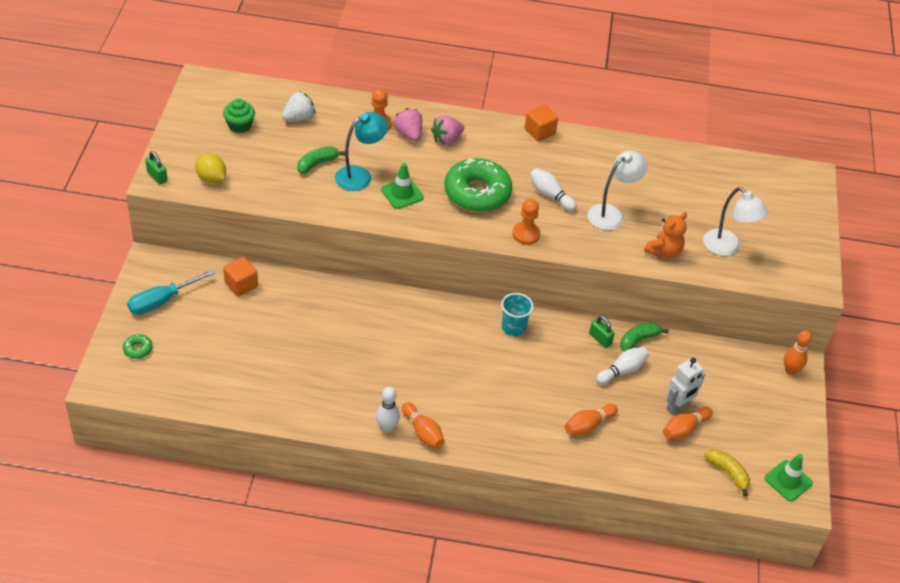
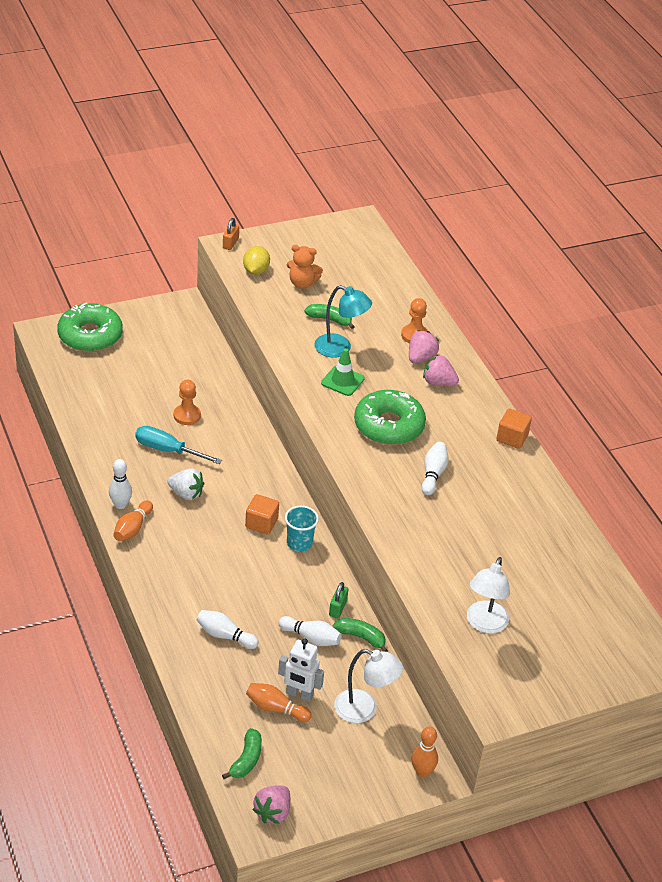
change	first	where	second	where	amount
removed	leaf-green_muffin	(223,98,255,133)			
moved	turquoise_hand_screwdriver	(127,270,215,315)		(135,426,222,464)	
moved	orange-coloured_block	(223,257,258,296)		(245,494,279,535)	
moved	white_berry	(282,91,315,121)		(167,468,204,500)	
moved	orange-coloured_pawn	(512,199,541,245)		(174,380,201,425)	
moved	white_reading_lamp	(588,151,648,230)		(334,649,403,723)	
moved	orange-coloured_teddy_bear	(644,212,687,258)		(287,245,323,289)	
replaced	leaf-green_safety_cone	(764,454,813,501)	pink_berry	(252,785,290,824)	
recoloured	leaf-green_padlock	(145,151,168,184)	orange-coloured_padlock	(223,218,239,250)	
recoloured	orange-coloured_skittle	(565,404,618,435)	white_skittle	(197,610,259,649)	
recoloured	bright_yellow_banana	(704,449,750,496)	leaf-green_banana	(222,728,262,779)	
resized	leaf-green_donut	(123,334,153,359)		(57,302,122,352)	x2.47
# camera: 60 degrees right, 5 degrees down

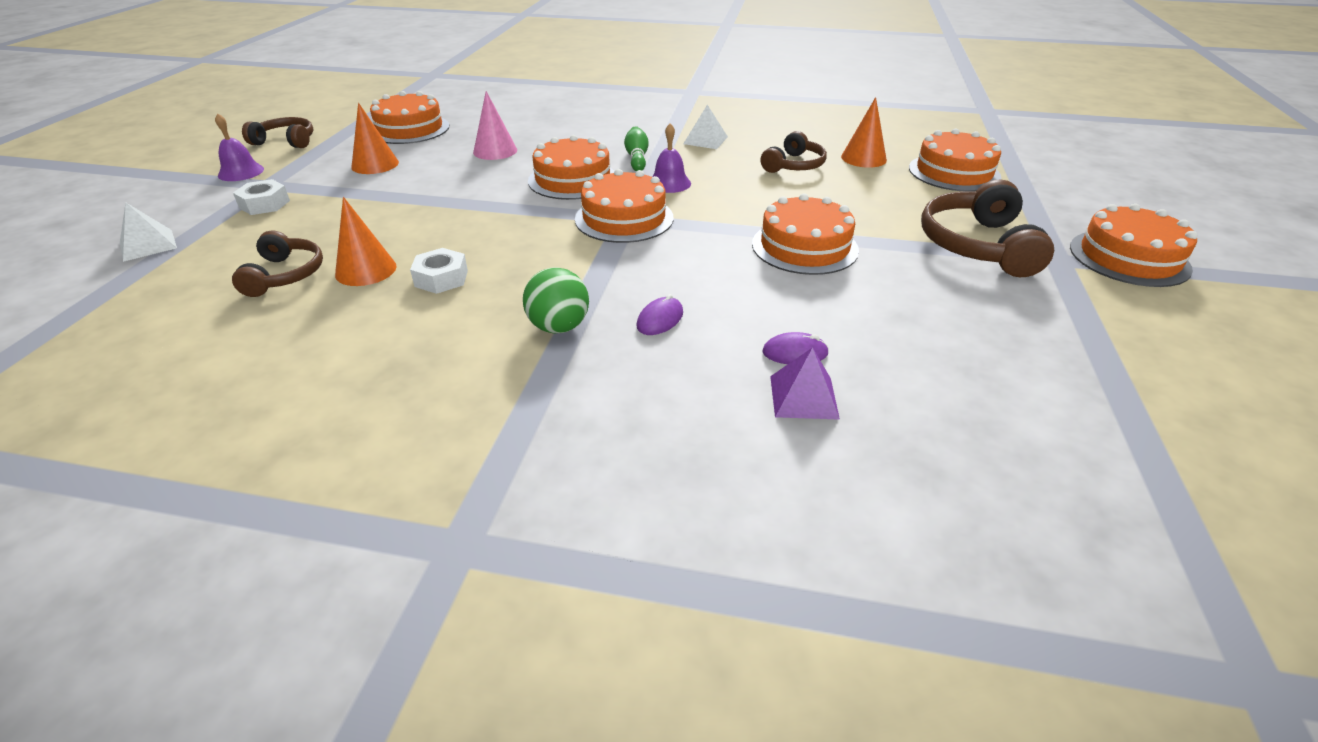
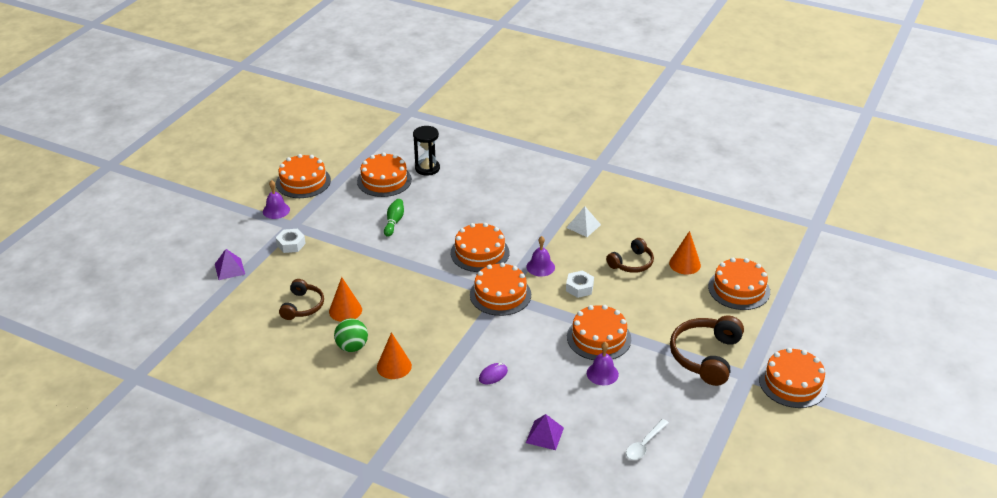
change	first	where	second	where	amount
removed	pink_solid_cone	(473,91,517,160)			
removed	purple_computer_mouse	(762,332,829,364)			
added			black_sand_timer	(413,126,440,176)	
added			purple_hand_bell	(587,342,619,385)	
added			white_tablespoon	(626,419,669,460)	
moved	orange-coloured_solid_cone	(351,103,399,174)		(377,332,412,379)	
moved	white_nut	(410,248,468,294)		(566,271,594,298)	
moved	leaf-green_play_ball	(523,267,589,333)		(334,318,368,352)	
moved	leaf-green_skittle	(624,127,649,171)		(384,199,404,237)	
replaced	dark_brown_headphones	(242,117,314,148)	orange-coloured_cake	(276,154,331,198)	
recoloured	white_pyramid_shape	(120,202,177,262)	purple_pyramid_shape	(215,249,245,280)	
# camera: 15 degrees right, 0 degrees up

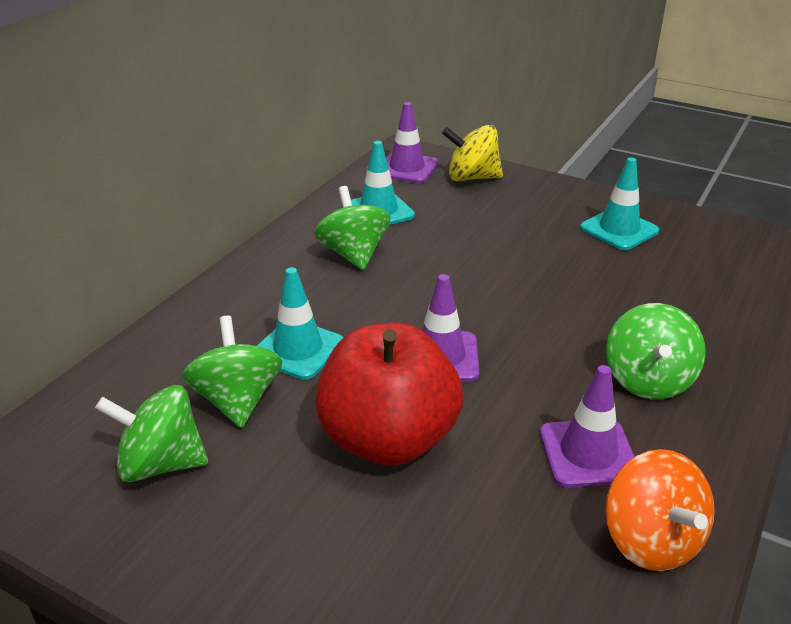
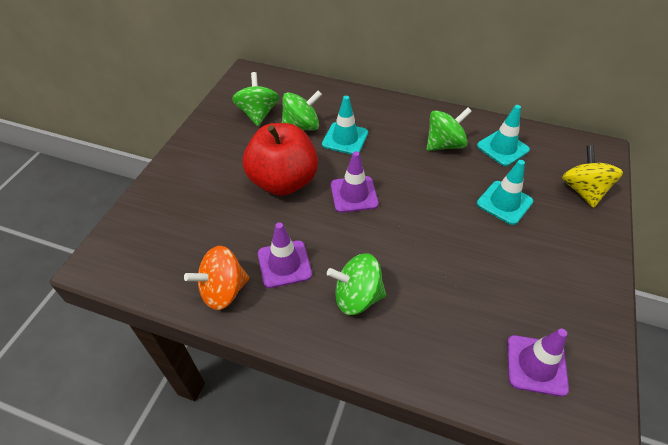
change	first	where	second	where	amount
moved	purple_safety_cone	(386,102,438,183)		(507,328,569,397)	
moved	turquoise_safety_cone	(580,157,659,250)		(477,160,533,225)	
# camera: 80 degrees right, 15 degrees up

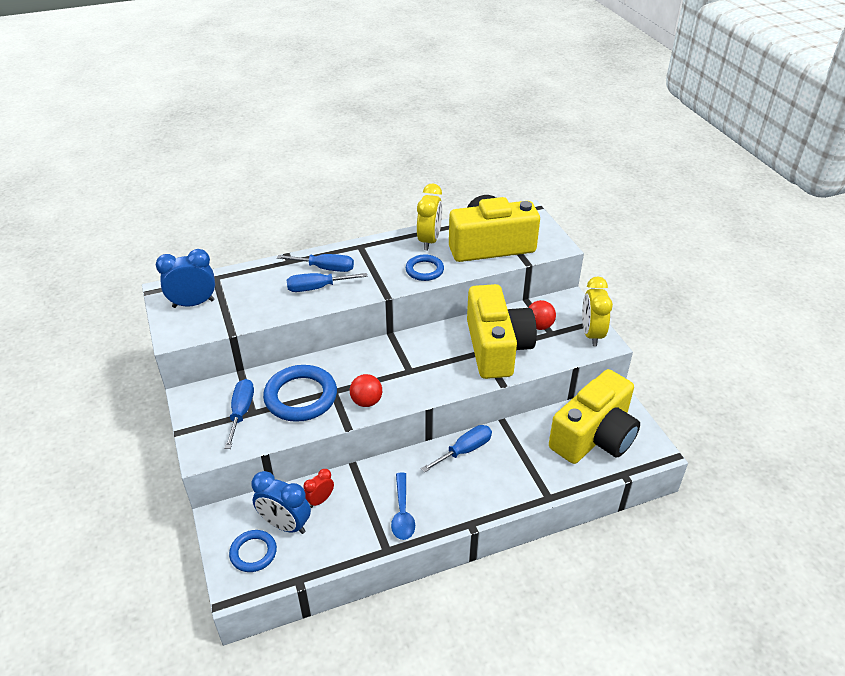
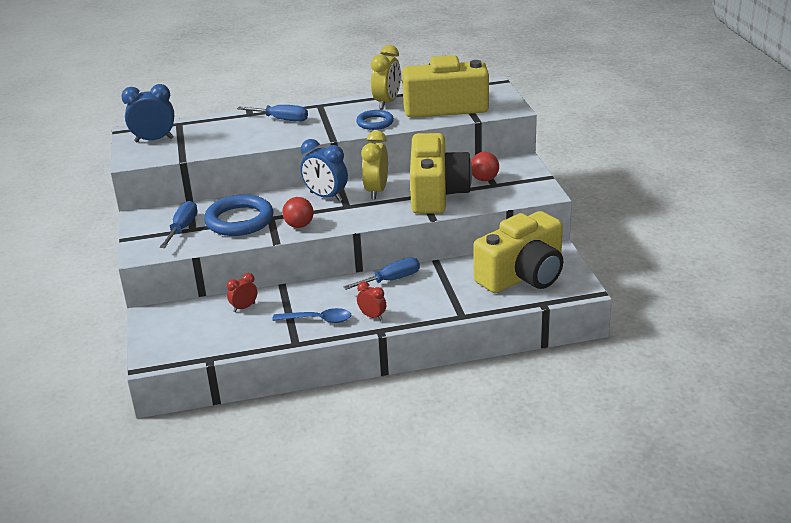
change	first	where	second	where	amount
removed	royal_blue_torus	(229,530,277,572)			
removed	royal_blue_hand_screwdriver	(287,273,368,292)			
added			red_bedside_clock	(357,282,386,320)	
moved	royal_blue_bedside_clock	(251,471,311,534)		(300,139,348,201)	
moved	bright_yellow_bedside_clock	(582,277,613,346)		(361,130,388,200)	
turned	royal_blue_tablespoon	(391,472,415,540)		(272,308,351,323)	90 degrees counterclockwise
# camera: 10 degrees right, 10 degrees down

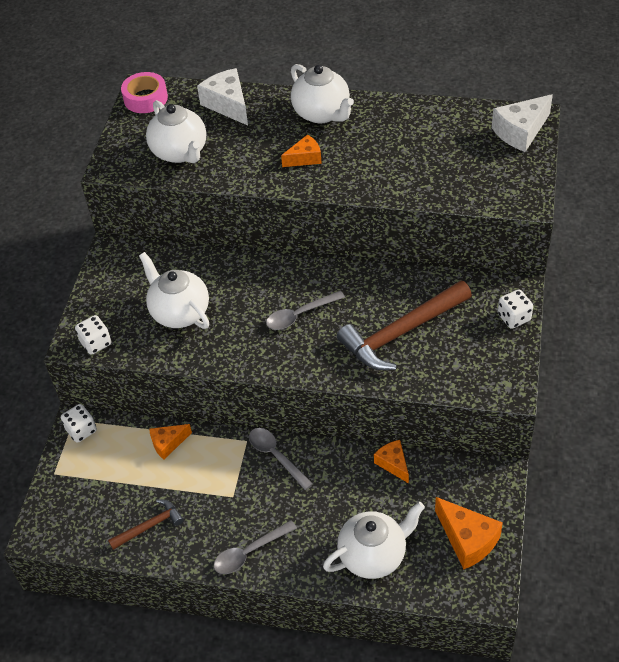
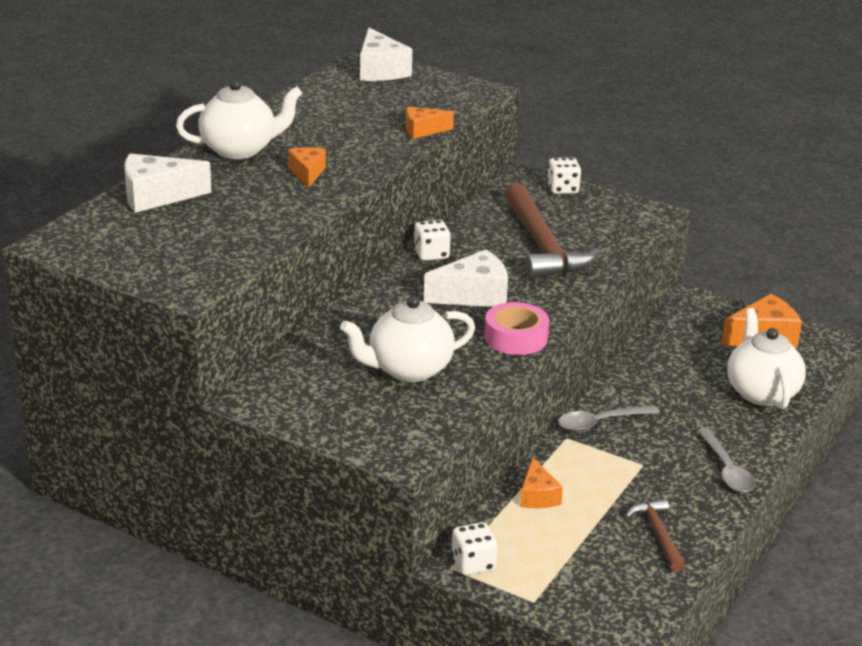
change	first	where	second	where	amount
removed	white_tea_pot	(146,100,206,163)			
moved	white_dice	(75,315,111,355)		(414,220,451,261)	
moved	pink_sticky_tape	(121,72,168,113)		(484,302,549,355)	
moved	orange-coloured_cheese_wedge	(374,440,409,483)		(406,106,454,139)	
replaced	gray_tablespoon	(266,291,345,330)	white_cheese_wedge	(424,249,508,307)	
# camera: 75 degrees left, 20 degrees down

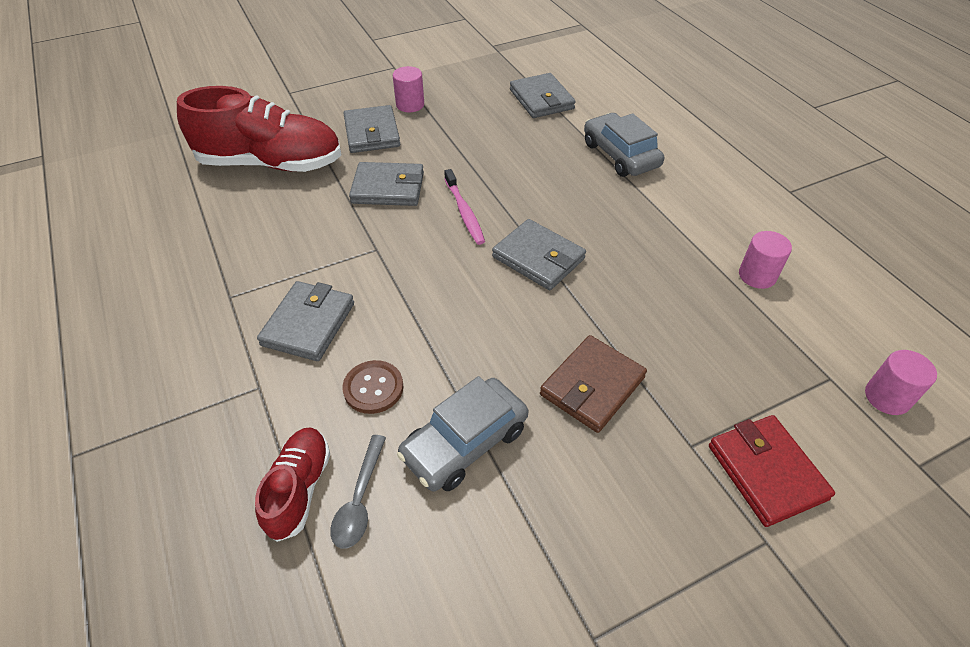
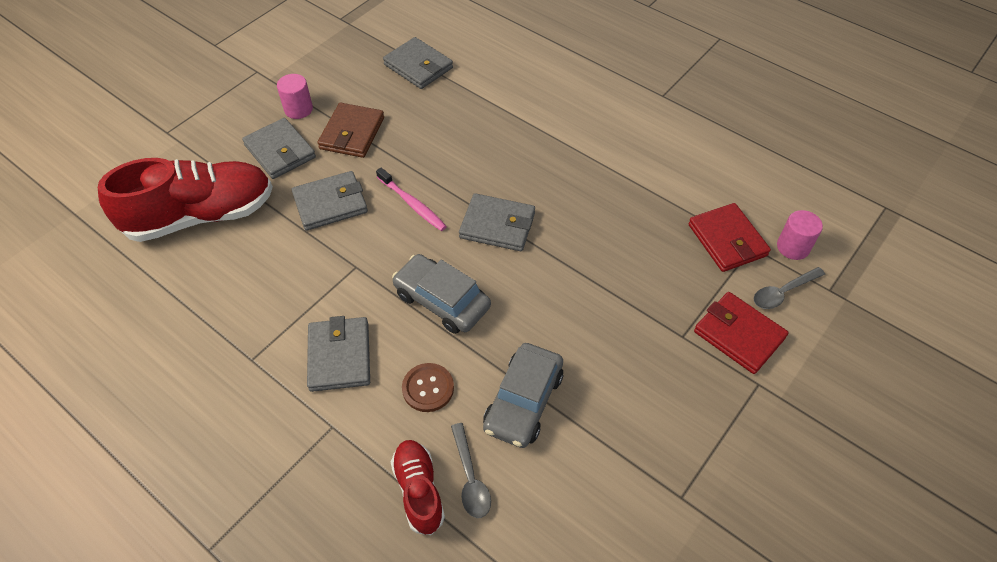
change	first	where	second	where	amount
removed	pink_cylinder_shape	(739,231,792,289)			
added			red_billfold	(688,203,771,272)	
added			gray_tablespoon	(754,267,825,309)	
moved	dark_brown_billfold	(540,335,647,433)		(317,103,384,158)	
moved	gray_automobile	(584,113,664,177)		(392,254,491,334)	
# camera: 25 degrees left, 5 degrees up

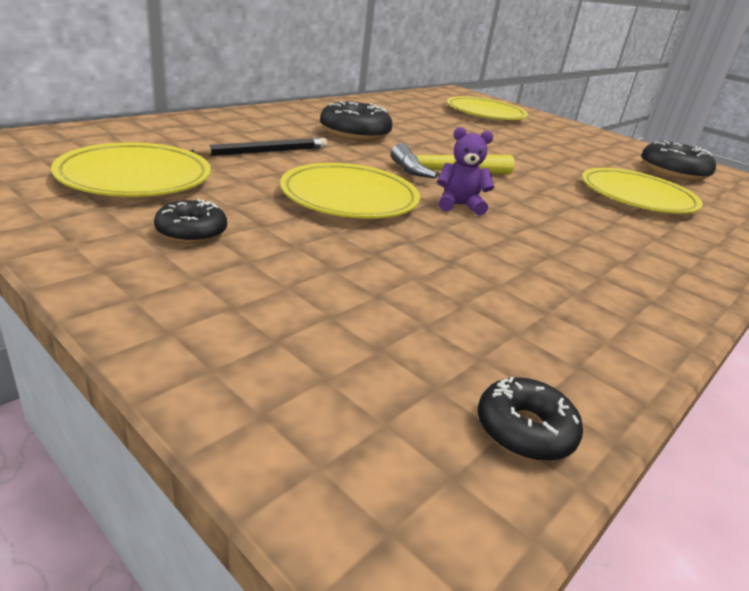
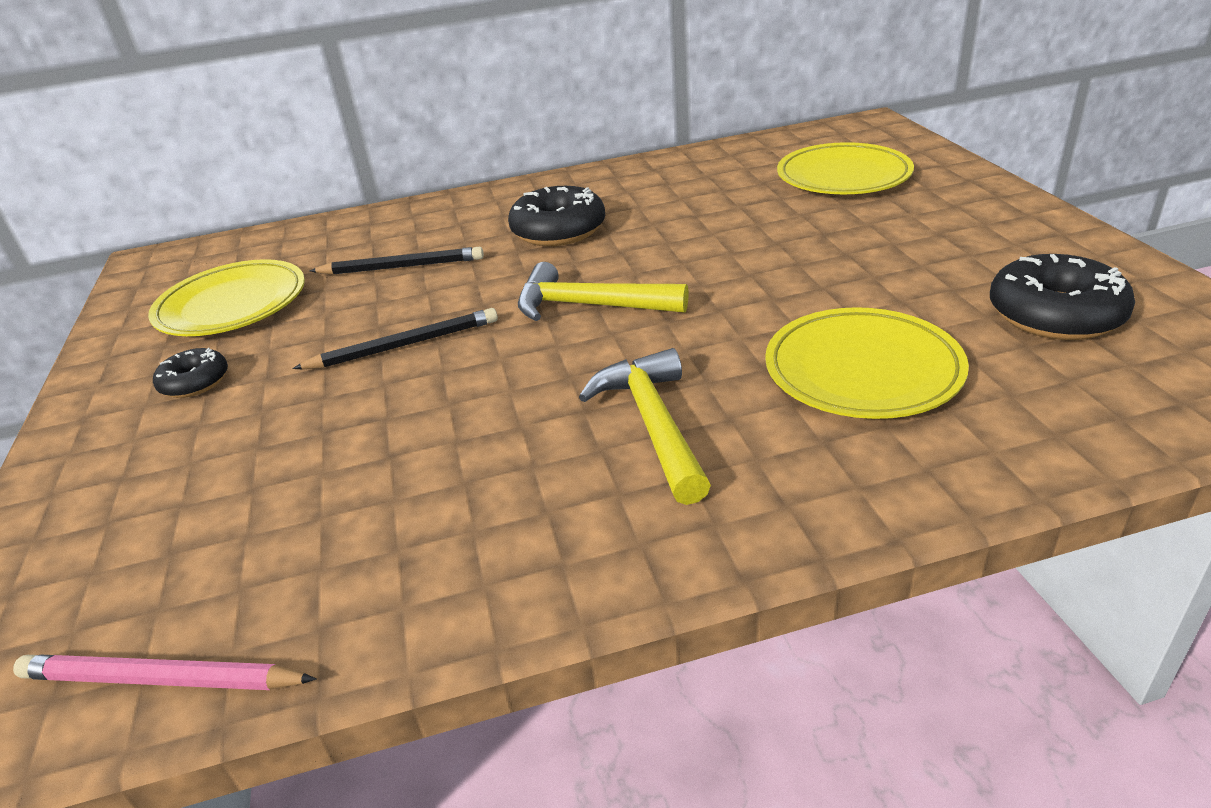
change	first	where	second	where	amount
removed	purple_teddy_bear	(437,127,494,216)			
added			bright_yellow_carpenter's_hammer	(579,348,711,505)	
replaced	bright_yellow_flat_dish	(280,163,420,219)	black_wooden_pencil	(292,308,498,369)	
replaced	black_donut	(478,377,583,461)	pink_wooden_pencil	(13,655,316,690)	
# camera: 40 degrees right, 5 degrees up

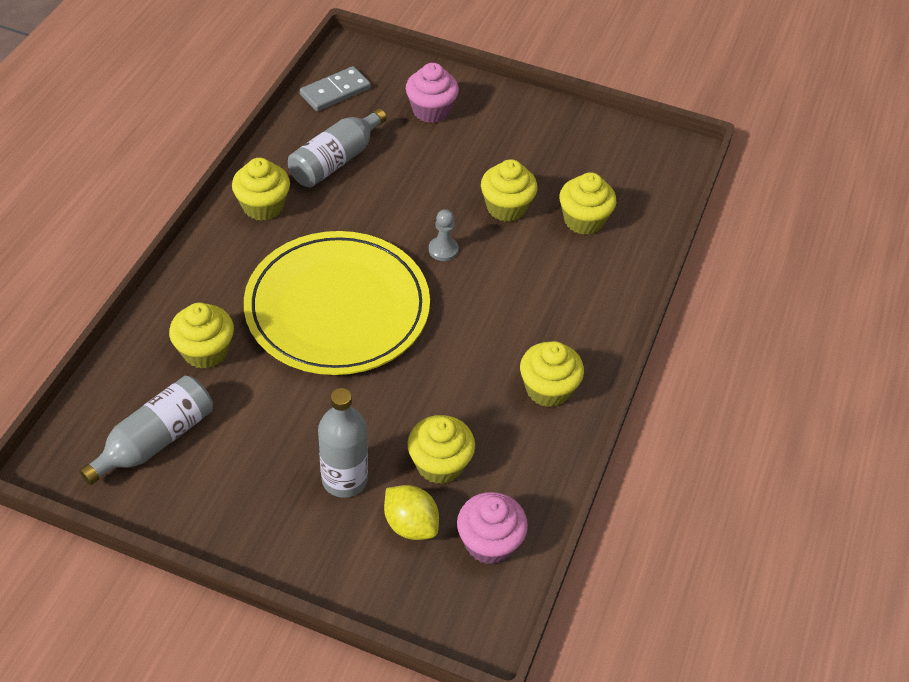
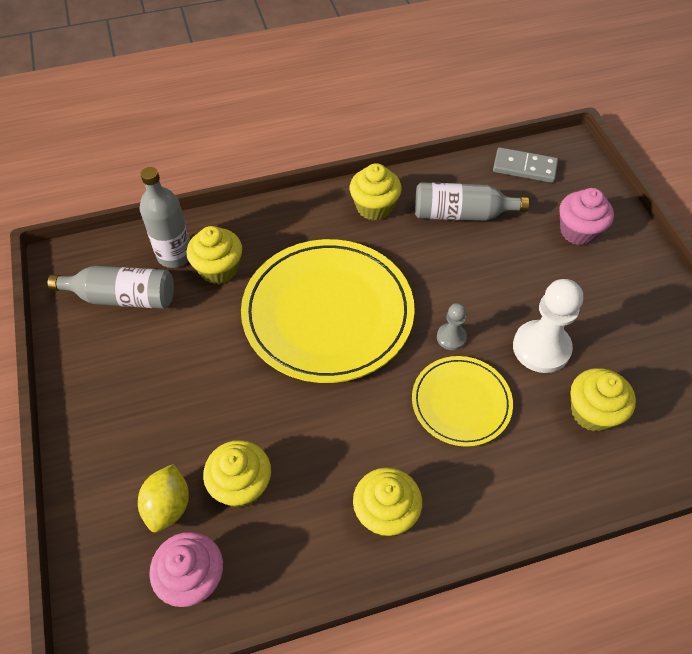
change	first	where	second	where	amount
added			bright_yellow_flat_dish	(412,356,513,447)	
moved	gray_bottle	(318,388,368,498)		(140,167,190,268)	
replaced	bright_yellow_muffin	(481,159,538,222)	white_pawn	(513,279,583,373)	
# camera: 55 degrees right, 5 degrees up

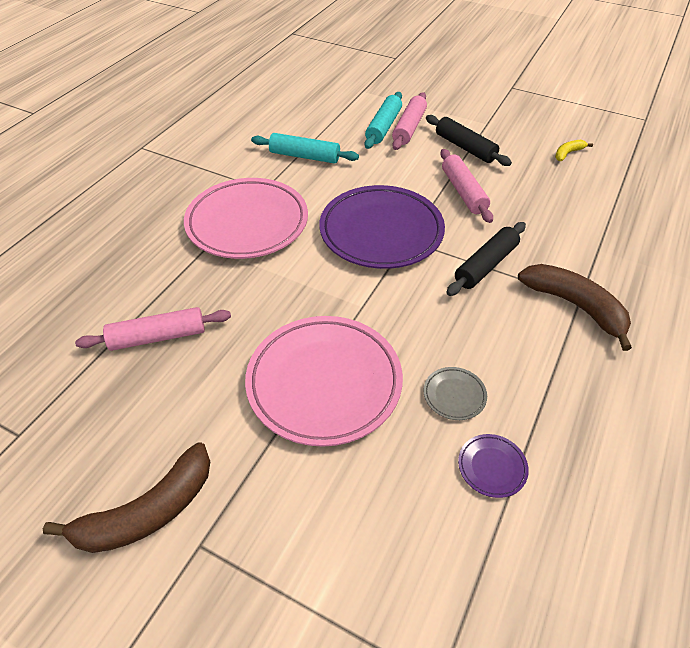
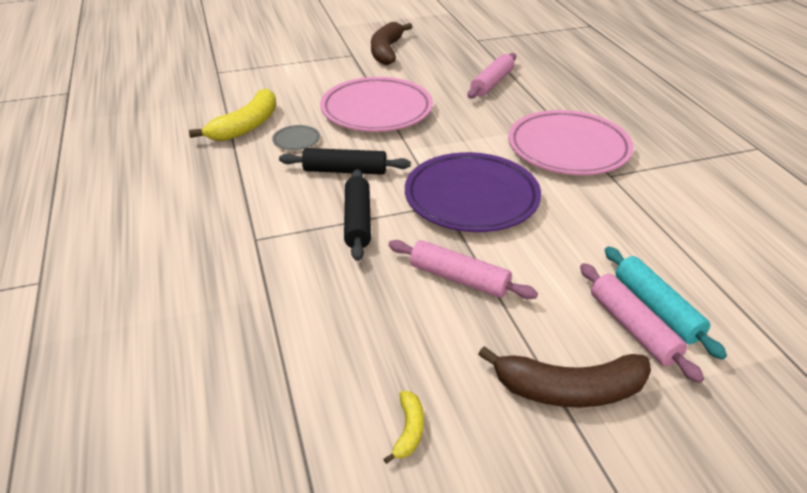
change	first	where	second	where	amount
removed	turquoise_rolling_pin	(251,133,359,164)			
moved	black_rolling_pin	(426,115,512,166)		(279,148,411,175)	
moved	dark_brown_banana	(518,264,632,351)		(478,346,651,408)	
replaced	purple_flat_dish	(458,434,529,498)	bright_yellow_banana	(189,88,276,141)	
# camera: 135 degrees right, 10 degrees down

